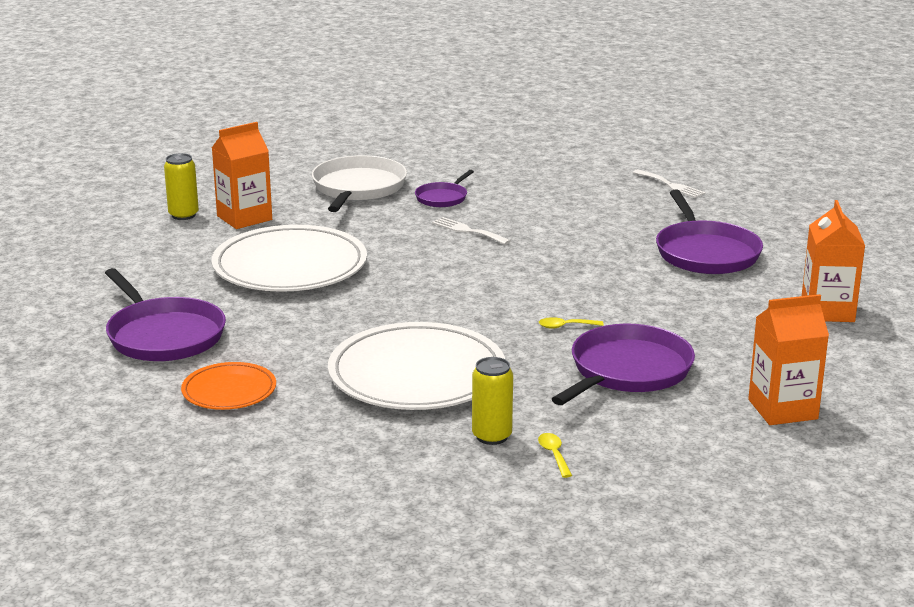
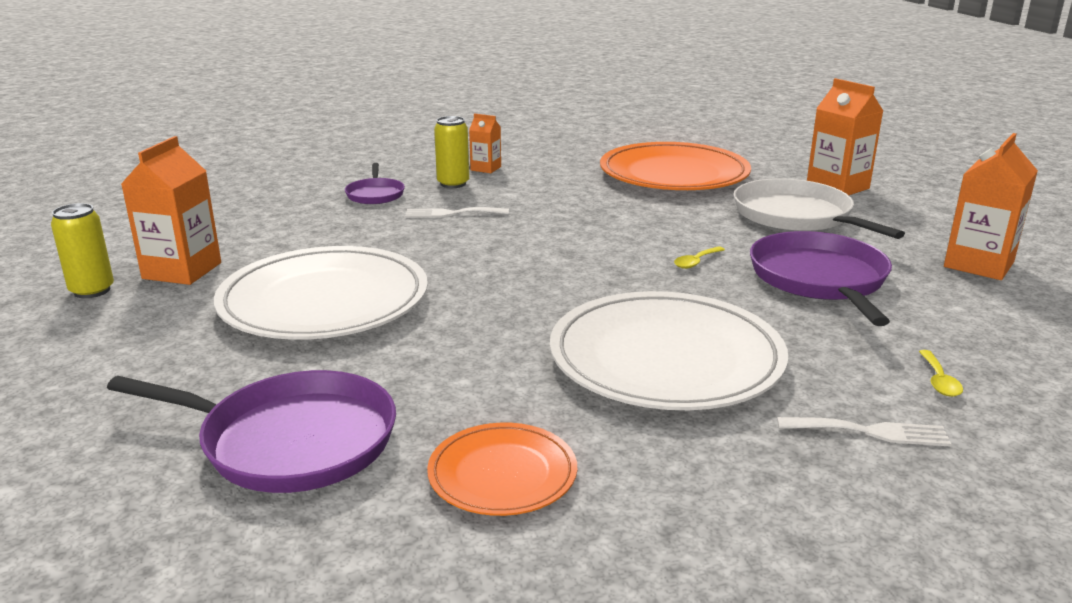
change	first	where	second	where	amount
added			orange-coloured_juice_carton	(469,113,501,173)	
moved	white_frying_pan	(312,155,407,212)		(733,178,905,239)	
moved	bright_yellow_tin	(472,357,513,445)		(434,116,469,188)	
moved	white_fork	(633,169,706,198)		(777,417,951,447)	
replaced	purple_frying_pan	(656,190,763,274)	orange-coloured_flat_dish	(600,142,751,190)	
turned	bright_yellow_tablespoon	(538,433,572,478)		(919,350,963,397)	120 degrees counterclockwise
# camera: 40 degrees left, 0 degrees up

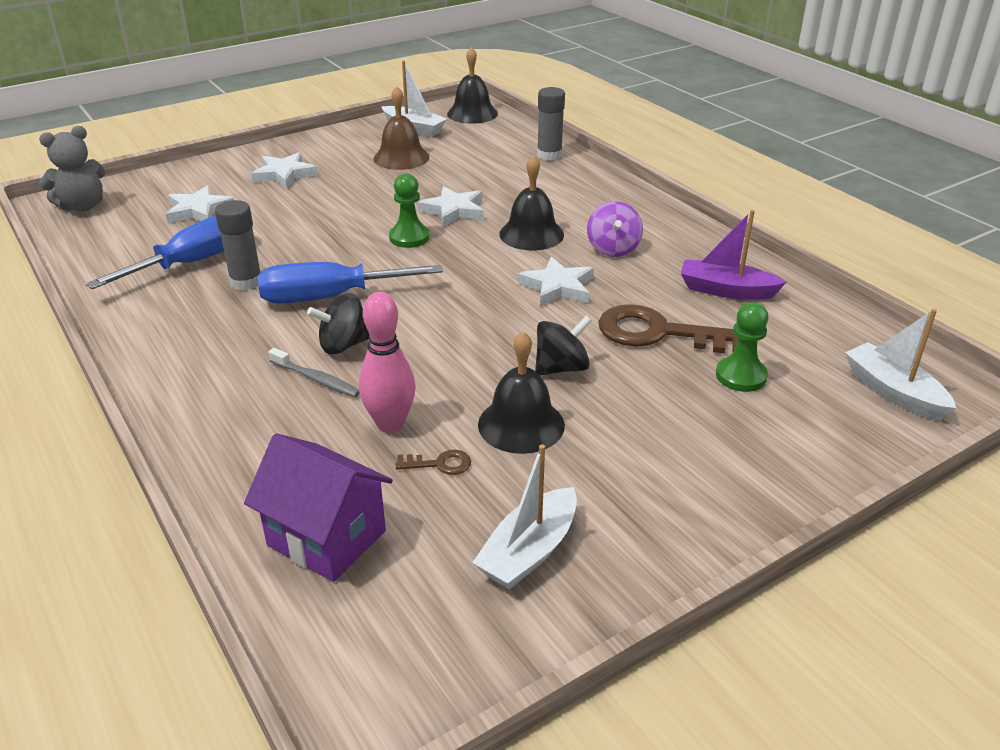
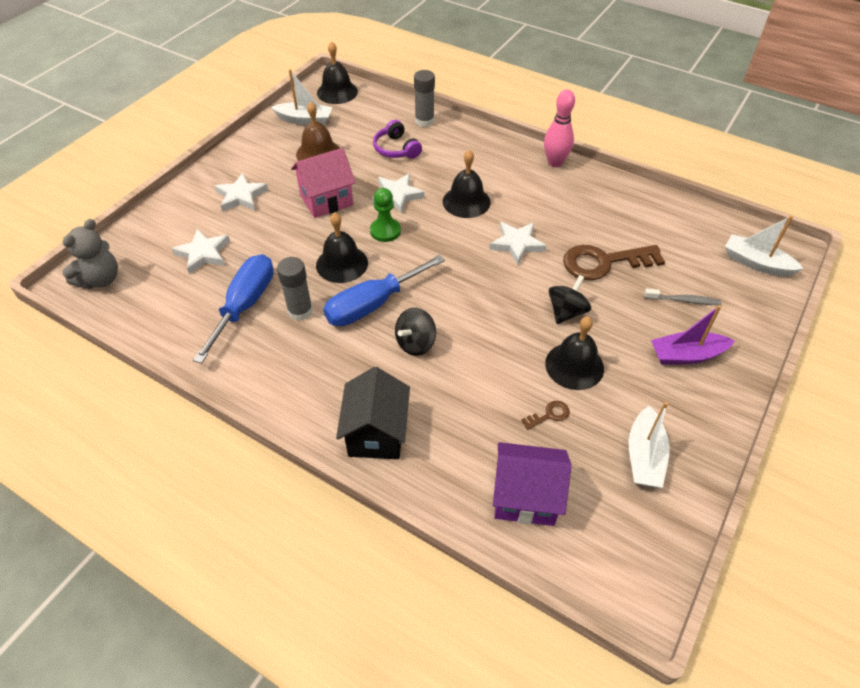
change	first	where	second	where	amount
removed	purple_toy_top	(587,201,643,257)			
removed	leaf-green_pawn	(716,302,768,392)			
added			pink_toy_house	(291,148,356,218)	
added			black_hand_bell	(316,212,368,283)	
added			black_toy_house	(336,367,410,459)	
added			purple_headphones	(373,120,422,159)	
moved	gray_toothbrush	(268,348,359,397)		(644,289,721,305)	
moved	pink_skittle	(359,292,416,433)		(544,89,575,167)	
moved	purple_toy_boat	(681,210,786,300)		(651,305,735,364)	
# camera: 25 degrees left, 15 degrees up

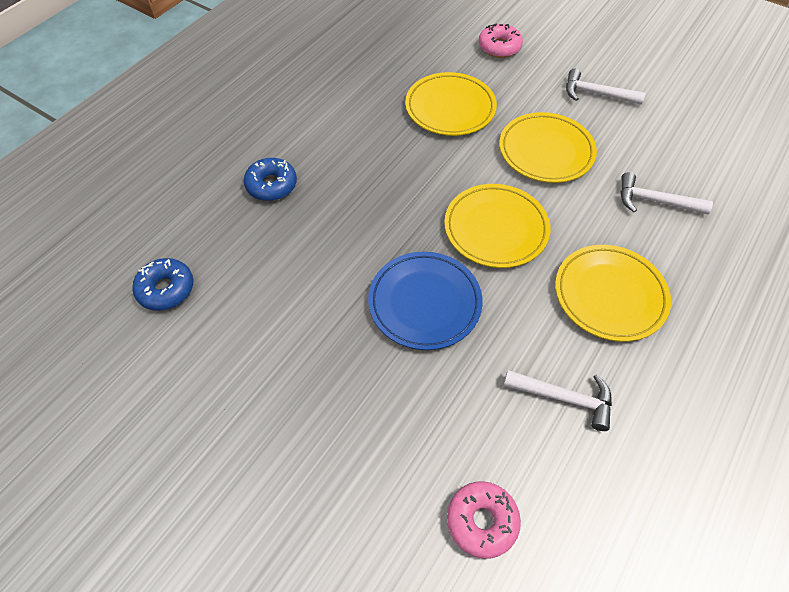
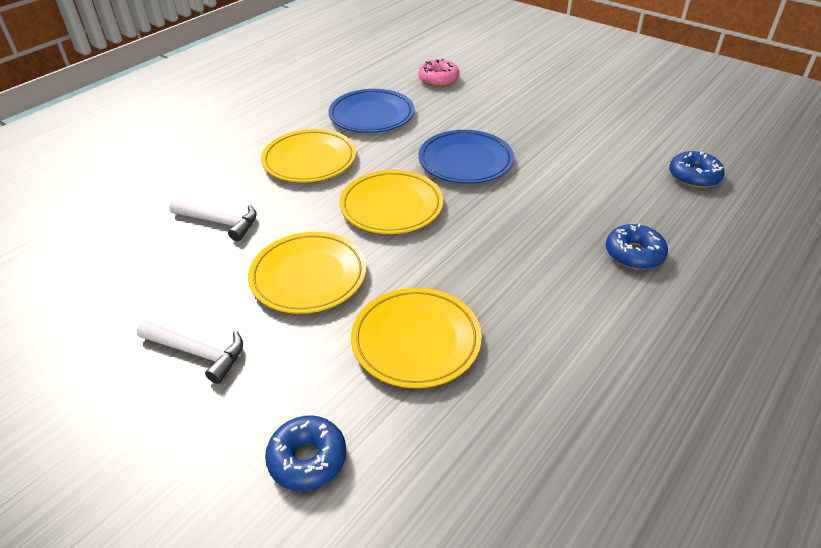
change	first	where	second	where	amount
replaced	white_carpenter's_hammer	(503,370,612,431)	royal_blue_flat_dish	(329,89,415,133)	
recoloured	pink_donut	(479,23,523,58)	royal_blue_donut	(265,415,346,491)	
# camera: 175 degrees left, 15 degrees down

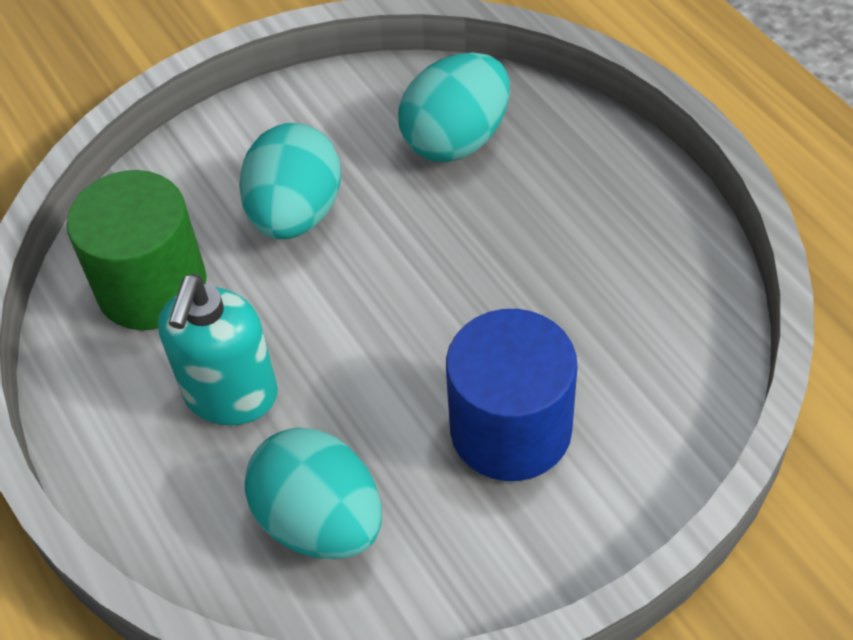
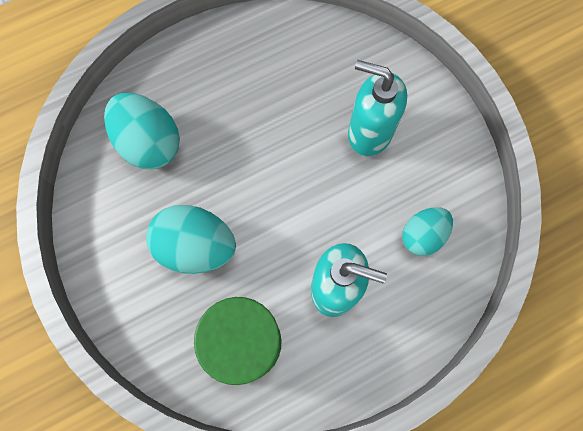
change	first	where	second	where	amount
replaced	royal_blue_cylinder_shape	(446,309,578,481)	turquoise_pump_bottle	(348,60,407,156)	
resized	turquoise_egg	(245,428,382,560)		(402,207,453,256)	x0.64
# camera: 90 degrees left, 20 degrees up

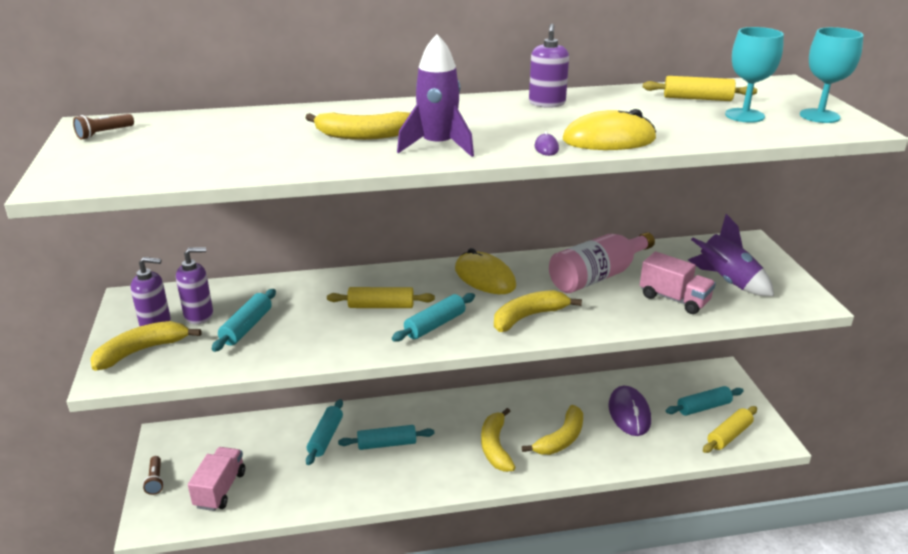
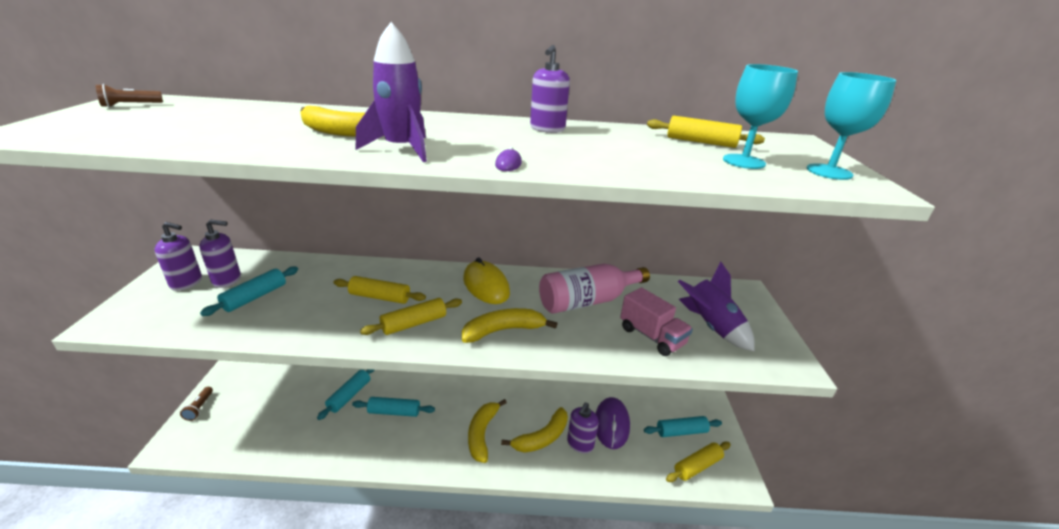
change	first	where	second	where	amount
removed	bright_yellow_banana	(90,321,202,371)			
removed	pink_truck	(188,447,245,511)			
removed	bright_yellow_computer_mouse	(563,109,656,150)			
added			purple_pump_bottle	(567,402,599,453)	
recoloured	turquoise_rolling_pin	(392,293,475,342)	bright_yellow_rolling_pin	(360,298,462,335)	
# camera: 10 degrees right, 0 degrees up

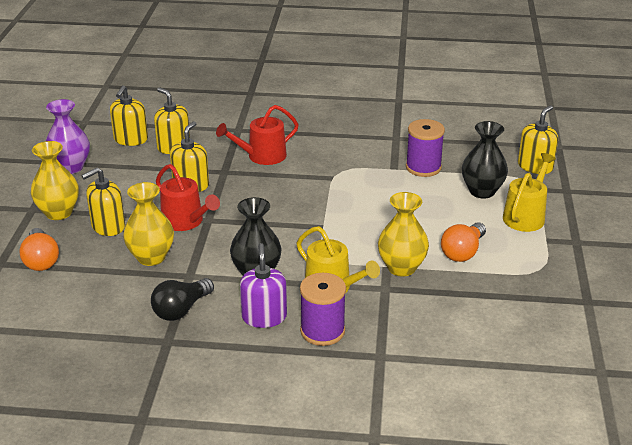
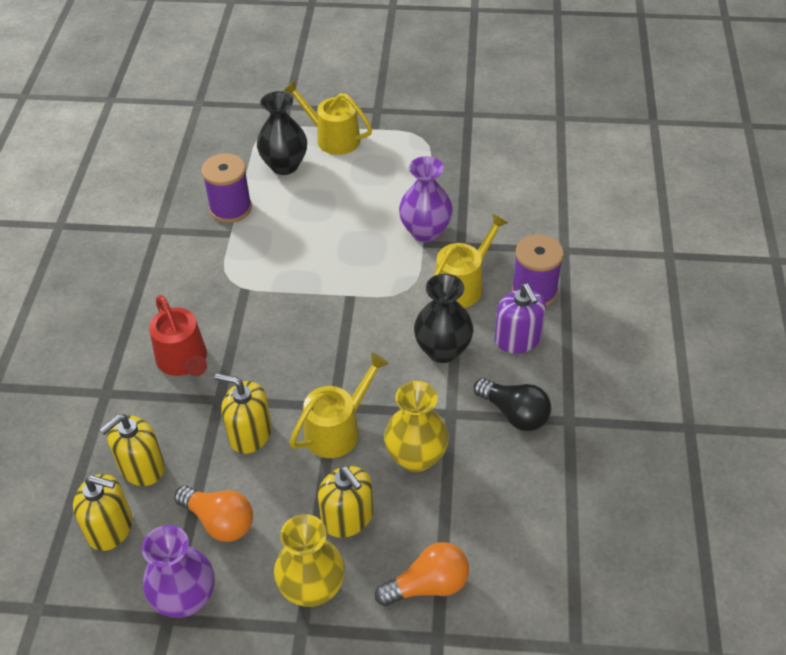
change	first	where	second	where	amount
removed	bright_yellow_pump_bottle	(518,105,558,174)			
moved	orange-coloured_bulb	(441,222,486,262)		(174,486,253,542)	
recoloured	red_watering_pot	(156,164,220,231)	bright_yellow_watering_pot	(289,353,389,458)	
recoloured	bright_yellow_flower_vase	(378,192,429,277)	purple_flower_vase	(399,156,453,242)	
turned	purple_pump_bottle	(240,243,287,328)		(495,284,546,353)	105 degrees counterclockwise
# camera: 90 degrees left, 15 degrees up

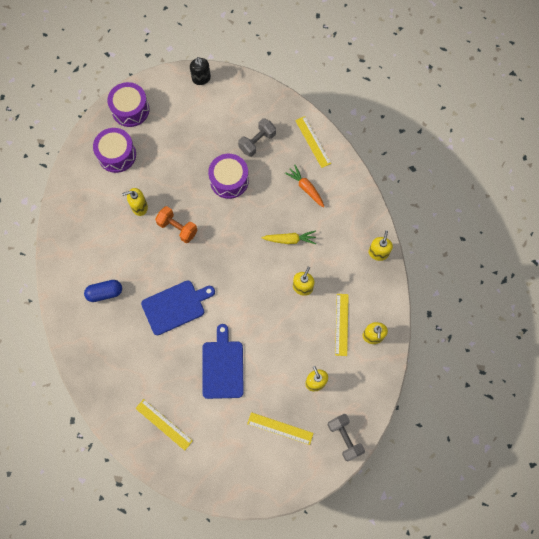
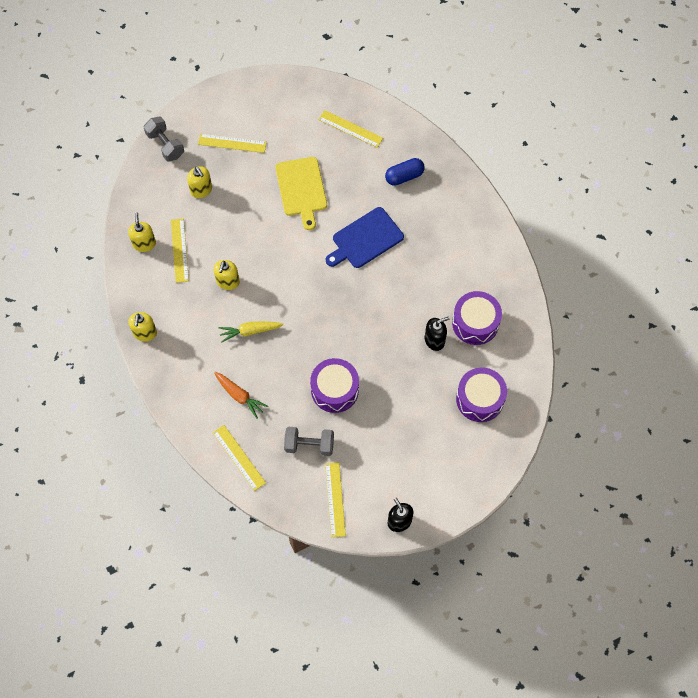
change	first	where	second	where	amount
removed	orange-coloured_hand_weight	(155,206,198,243)			
added			bright_yellow_measuring_stick	(325,462,346,537)	
moved	royal_blue_capsule	(84,280,122,302)		(385,158,425,186)	
moved	purple_toy_drum	(107,82,149,127)		(452,291,502,345)	
recoloured	bright_yellow_pump_bottle	(122,188,148,216)	black_pump_bottle	(425,317,449,351)	
recoloured	royal_blue_cutting_board	(202,324,244,399)	bright_yellow_cutting_board	(275,157,327,230)	
turned	gray_hand_weight	(238,118,276,157)		(284,427,334,456)	60 degrees clockwise
# camera: 170 degrees right, 5 degrees down

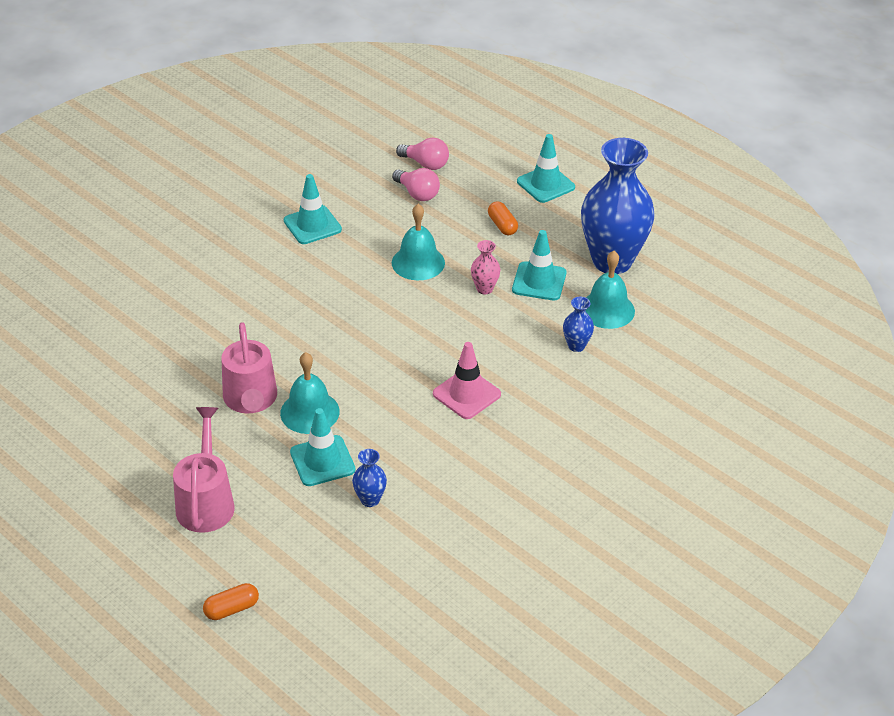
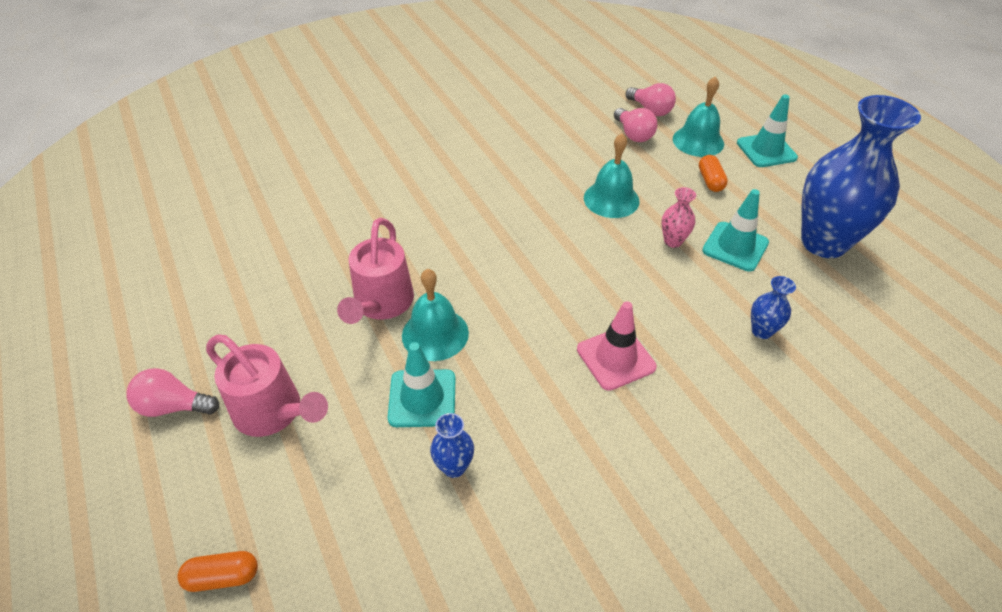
change	first	where	second	where	amount
removed	turquoise_safety_cone	(284,174,342,244)			
added			pink_bulb	(126,368,219,417)	
moved	turquoise_hand_bell	(585,251,635,329)		(673,76,724,157)	
turned	pink_watering_pot	(173,407,235,533)		(206,335,328,437)	105 degrees clockwise
# camera: 20 degrees right, 5 degrees up

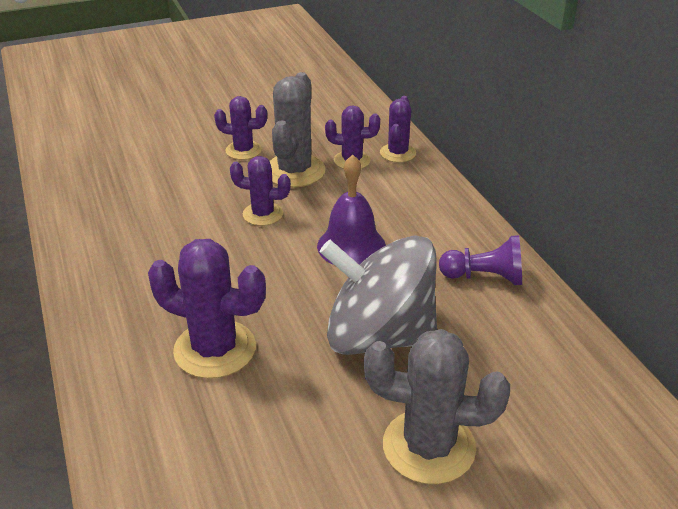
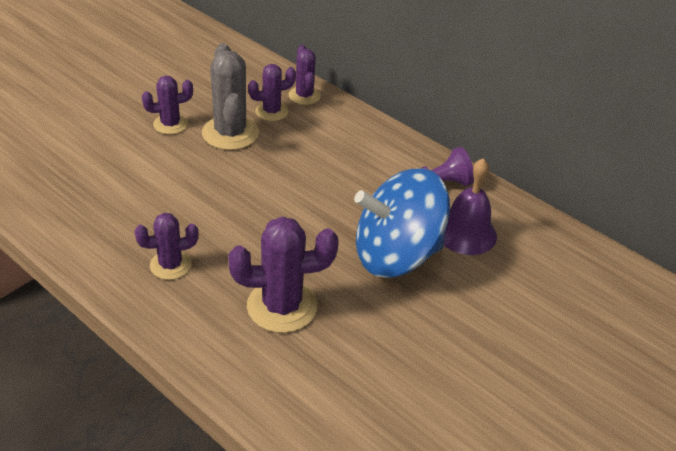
change	first	where	second	where	amount
removed	gray_prickly_plant	(364,329,510,484)			
moved	purple_prickly_plant	(230,156,291,226)		(135,213,199,280)	
moved	purple_hand_bell	(317,155,386,265)		(444,158,497,255)	
recoloured	gray_toy_top	(320,235,437,355)	royal_blue_toy_top	(354,169,450,278)	
# camera: 30 degrees left, 5 degrees up

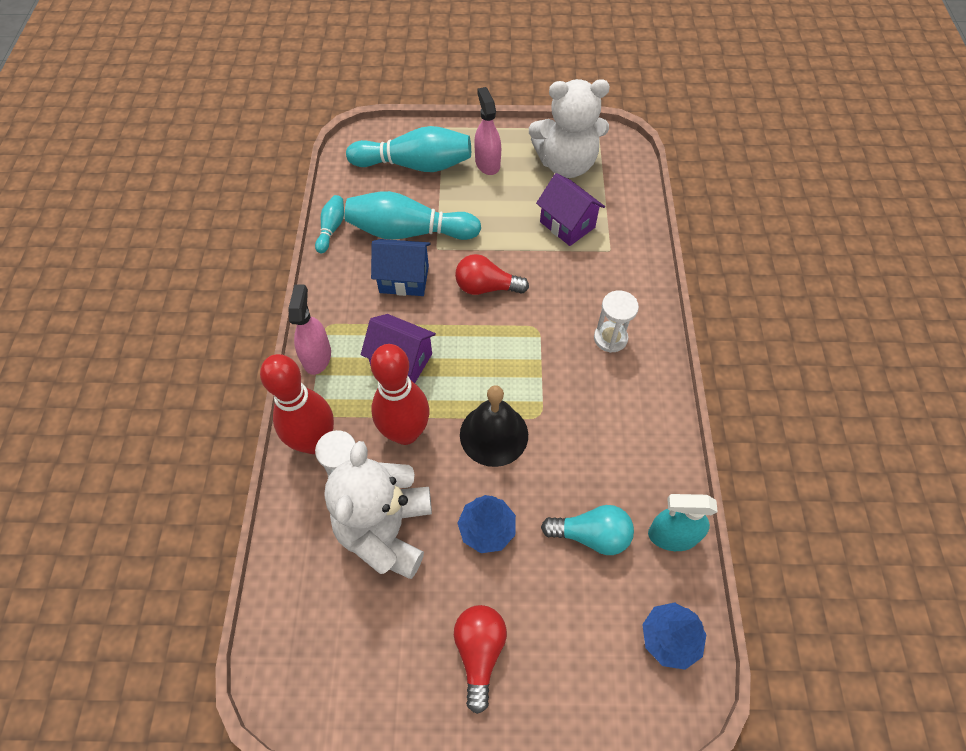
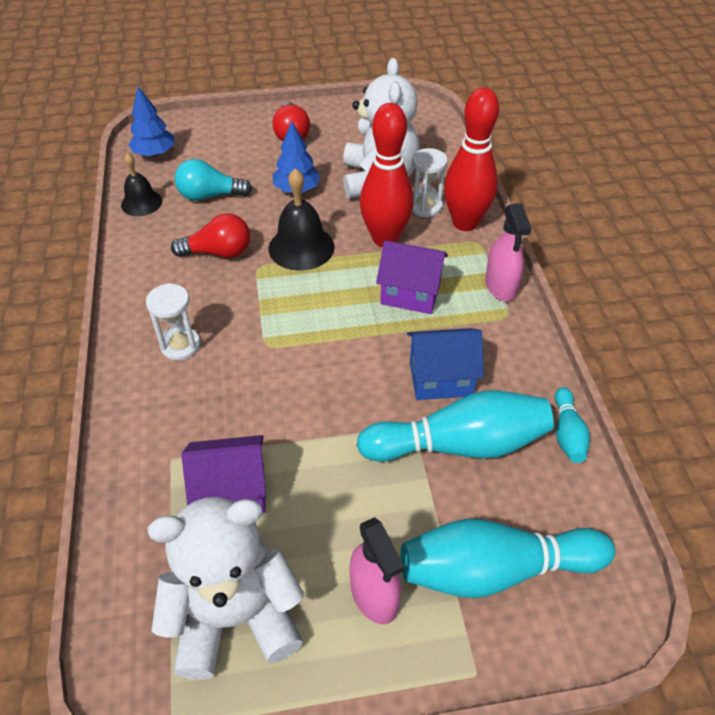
change	first	where	second	where	amount
moved	red_bulb	(455,254,529,295)		(171,213,250,258)	
replaced	turquoise_spray_bottle	(648,494,718,551)	black_hand_bell	(121,153,162,216)	
turned	purple_toy_house	(536,173,605,246)		(182,435,266,513)	45 degrees counterclockwise
# camera: 170 degrees right, 10 degrees down

